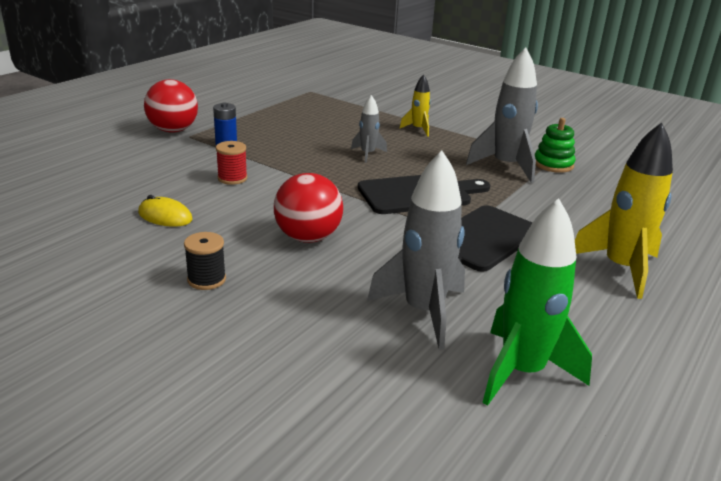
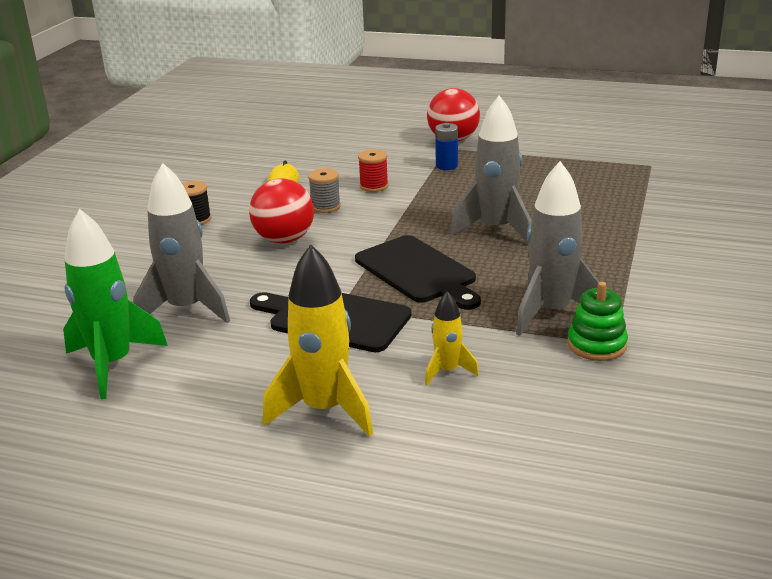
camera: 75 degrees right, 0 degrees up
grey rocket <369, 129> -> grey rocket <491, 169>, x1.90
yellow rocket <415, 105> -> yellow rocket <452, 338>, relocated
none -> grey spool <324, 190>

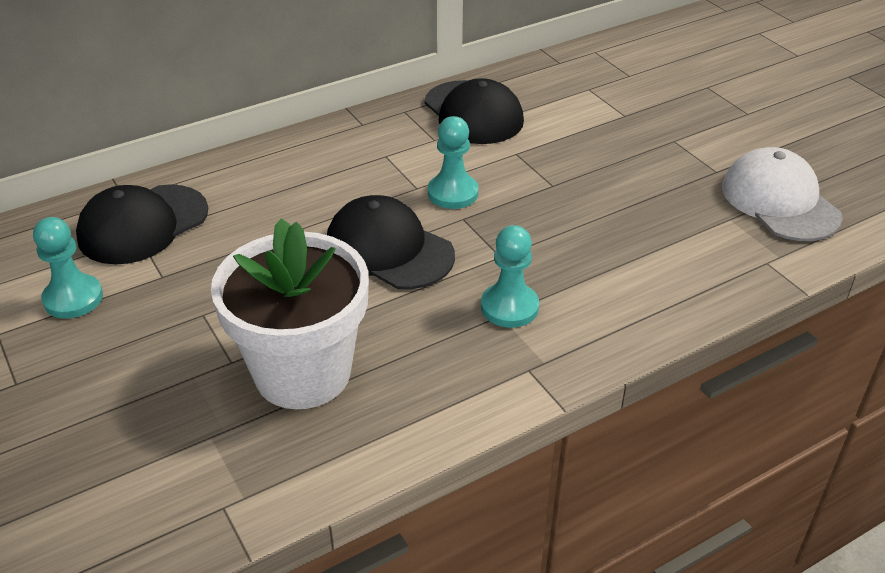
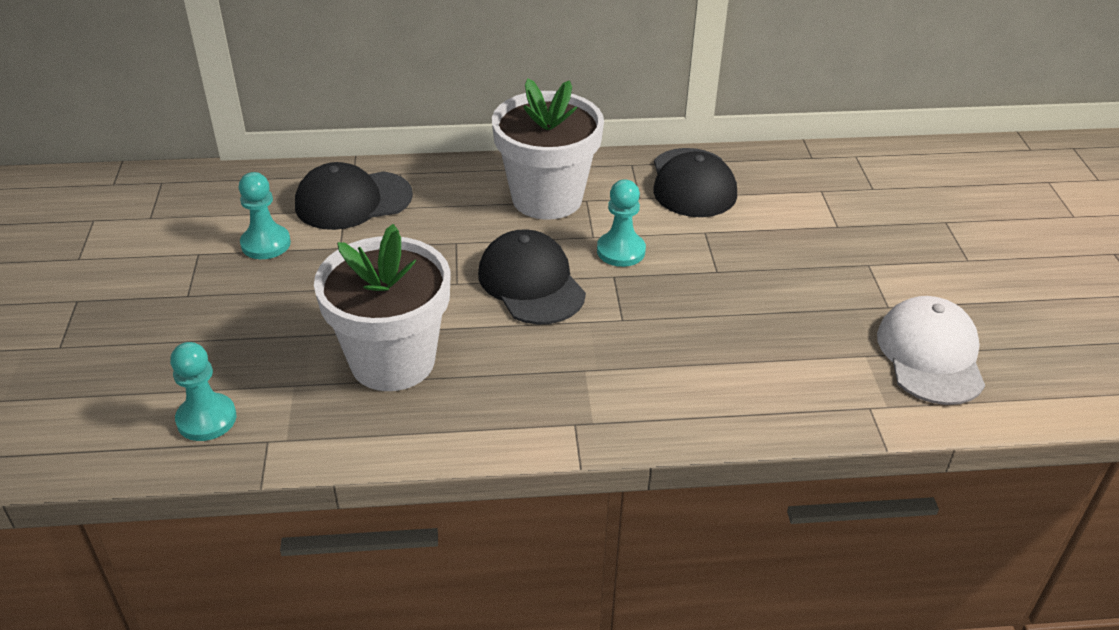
camera: 25 degrees right, 0 degrees up
turquoise pawn <510, 276> -> turquoise pawn <203, 391>, relocated
none -> white flower pot <548, 149>

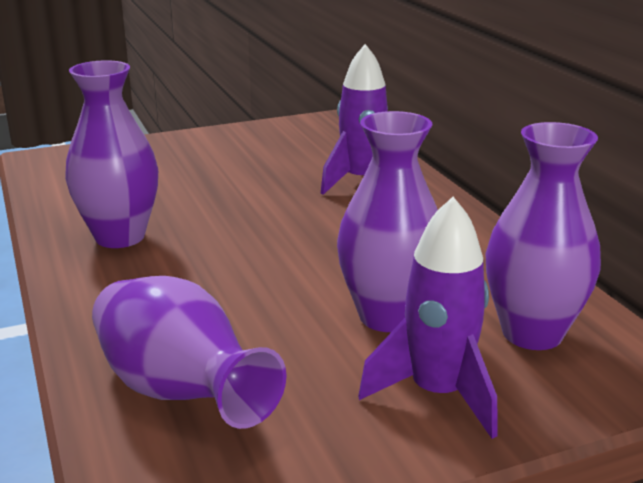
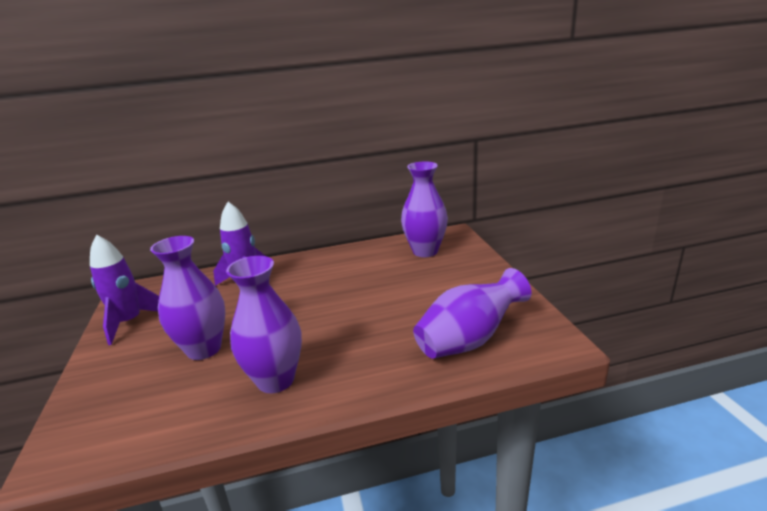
camera: 80 degrees left, 0 degrees up
purple vase <387, 221> -> purple vase <187, 298>, relocated
purple rocket <427, 318> -> purple rocket <124, 290>, relocated

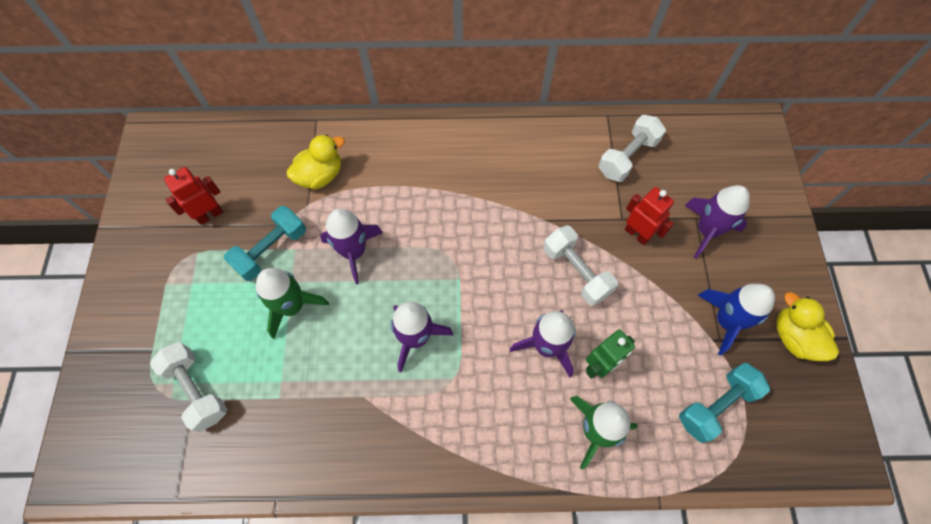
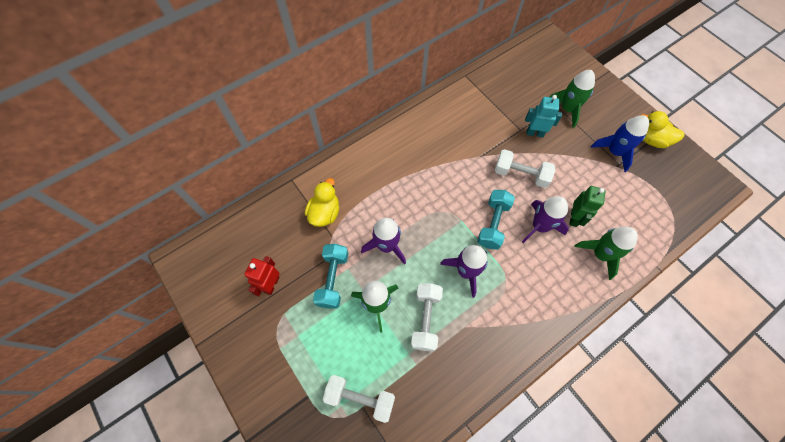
camera: 35 degrees left, 0 degrees up
white dumbbell <632, 148> -> white dumbbell <427, 317>, relocated
red robot <649, 216> -> turquoise robot <543, 116>
turquoise dumbbell <724, 403> -> turquoise dumbbell <496, 220>, relocated
purple rocket <717, 222> -> green rocket <572, 99>

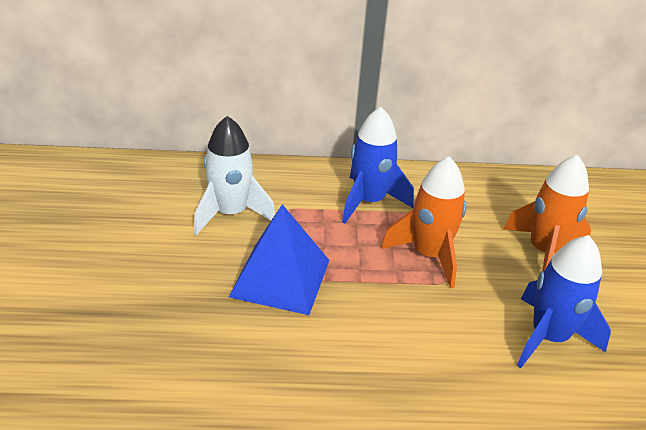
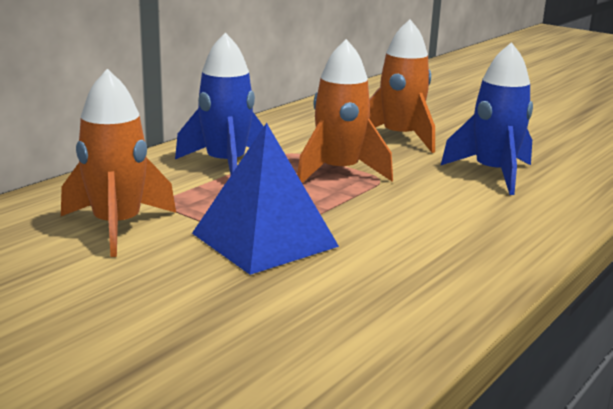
camera: 50 degrees left, 15 degrees down
white rocket <234, 175> -> orange rocket <118, 163>

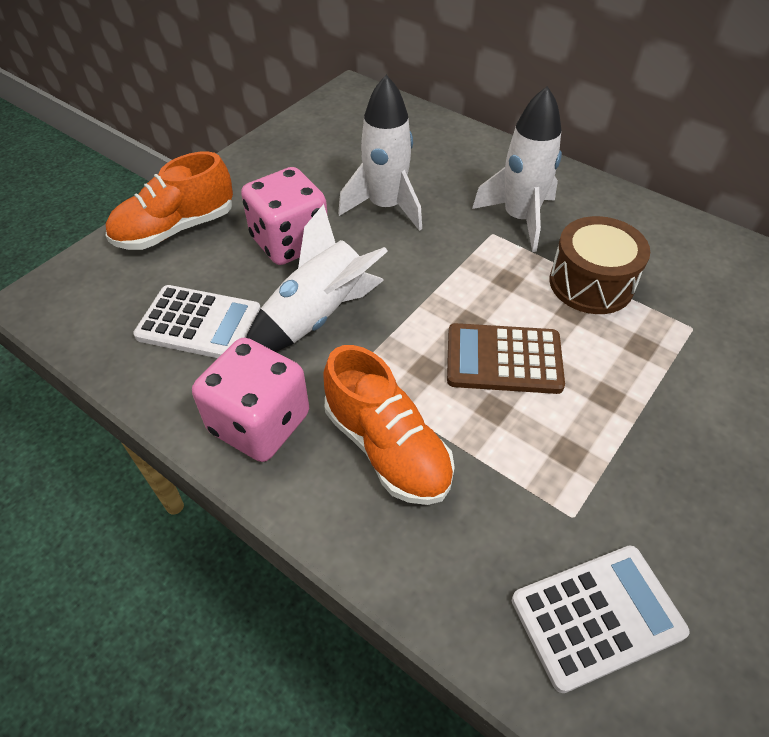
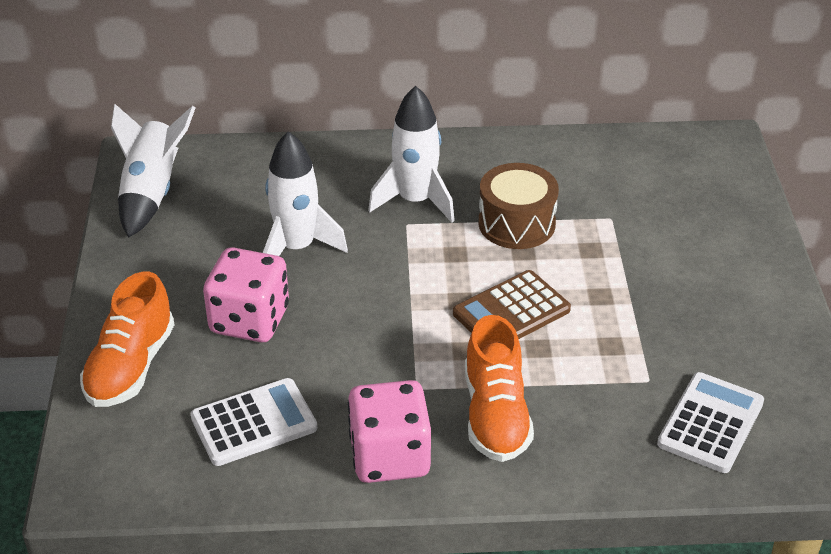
camera: 40 degrees left, 10 degrees down
white rocket <317, 278> -> white rocket <153, 171>, relocated
orange shoe <389, 425> -> orange shoe <499, 388>, 75 degrees clockwise

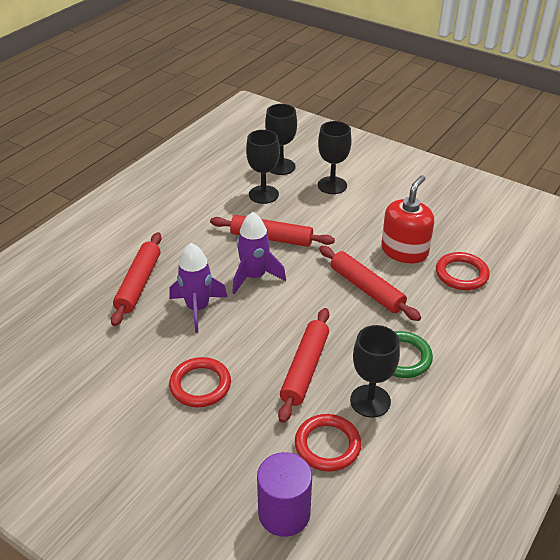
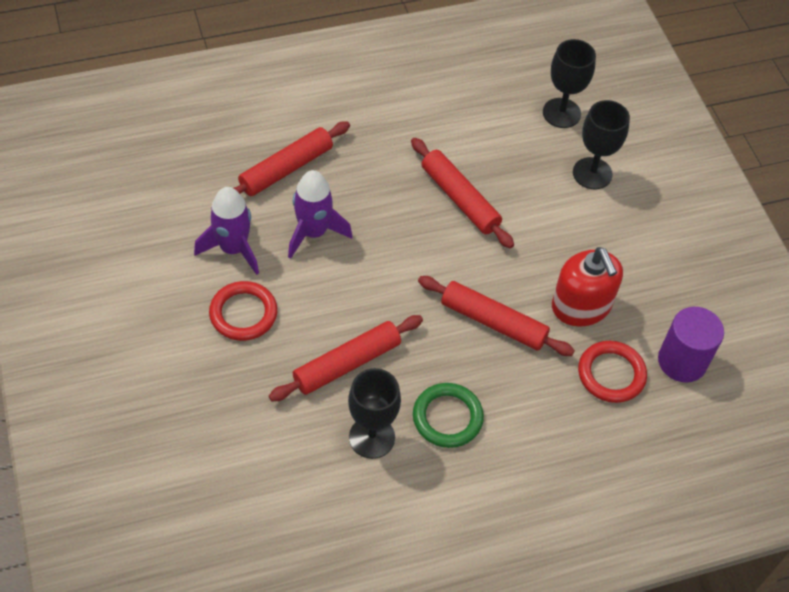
camera: 35 degrees right, 15 degrees up
purple rocket <259, 253> -> purple rocket <226, 231>, relocated
black goblet <263, 167> -> none
purple cylinder <284, 494> -> purple cylinder <691, 344>, relocated
red ring <328, 443> -> none
red rolling pin <370, 283> -> red rolling pin <496, 316>, 60 degrees counterclockwise
red soap dispenser <407, 219> -> red soap dispenser <587, 287>, 90 degrees clockwise

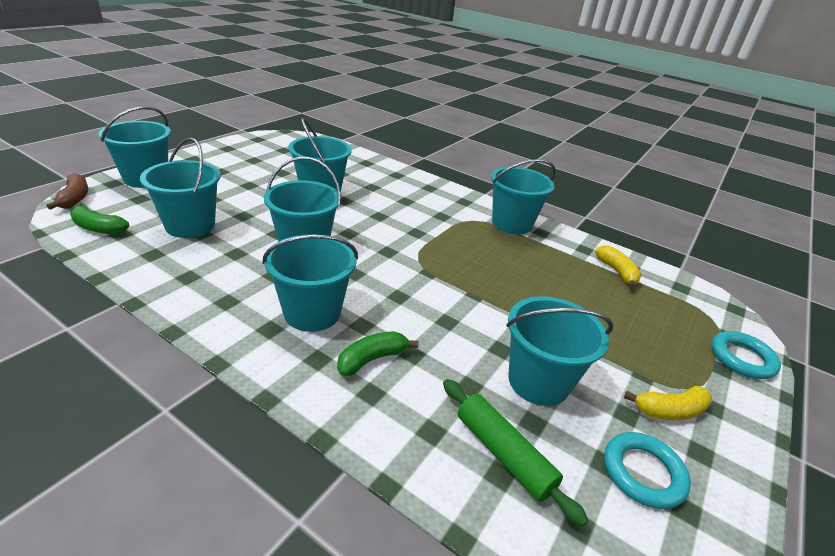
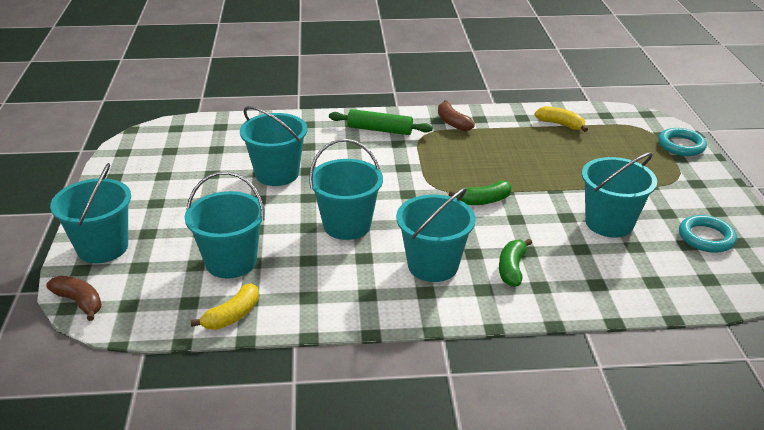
camera: 35 degrees left, 0 degrees up
green banana <99, 219> -> green banana <480, 193>, relocated
green rolling pin <515, 453> -> green rolling pin <381, 122>, relocated
turquoise bucket <523, 196> -> brown banana <456, 115>
yellow banana <668, 403> -> yellow banana <225, 306>, relocated

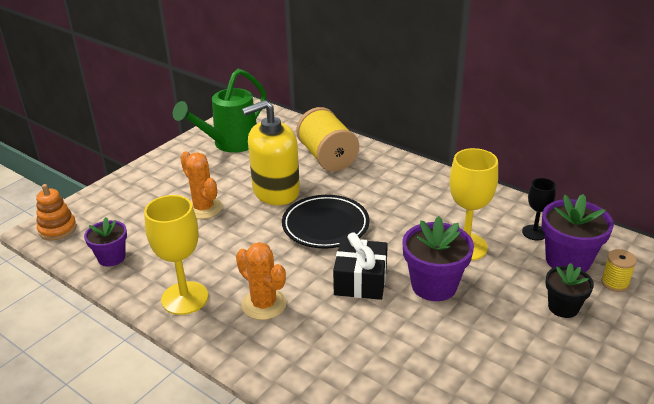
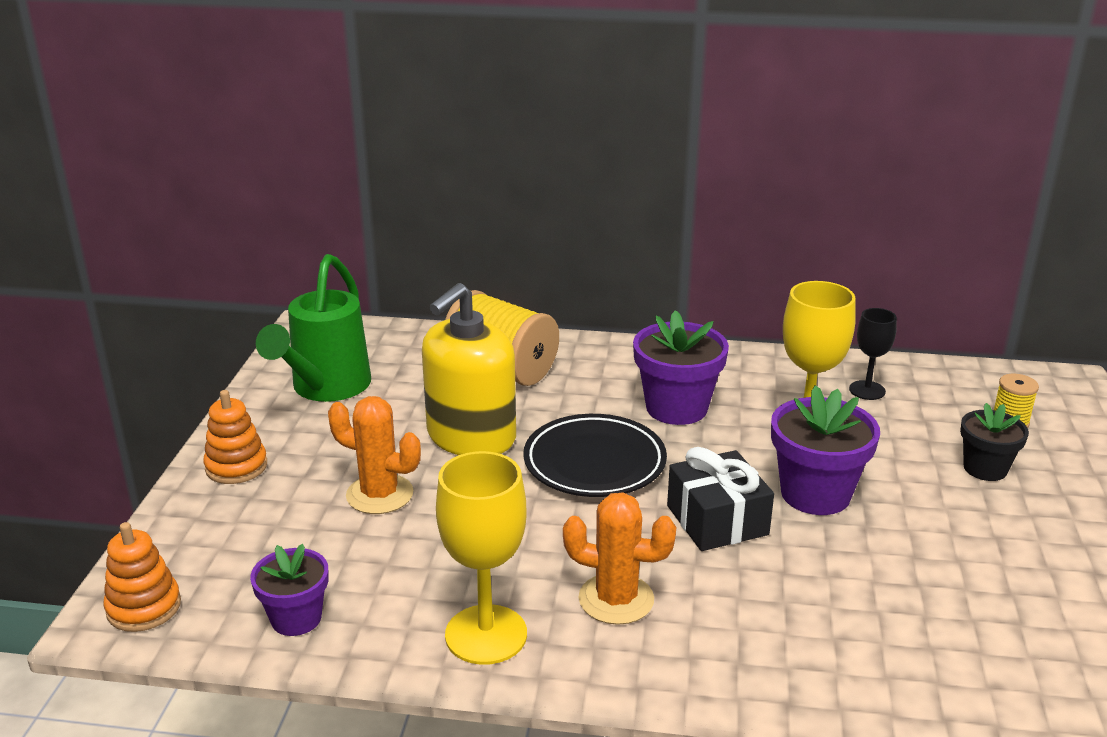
camera: 30 degrees left, 5 degrees down
purple flower pot <578, 233> -> purple flower pot <681, 367>, relocated
none -> orange stacking toy <235, 437>

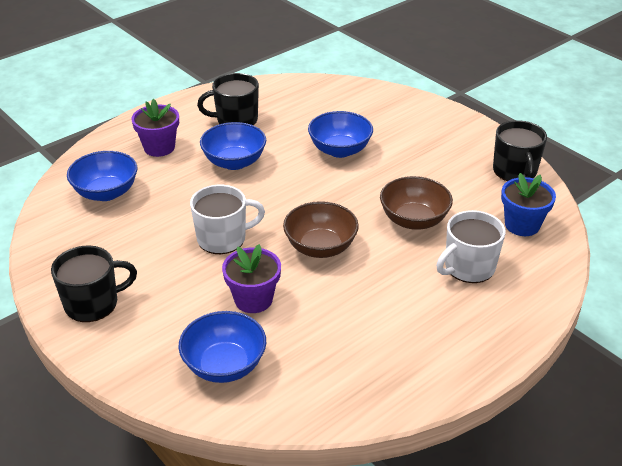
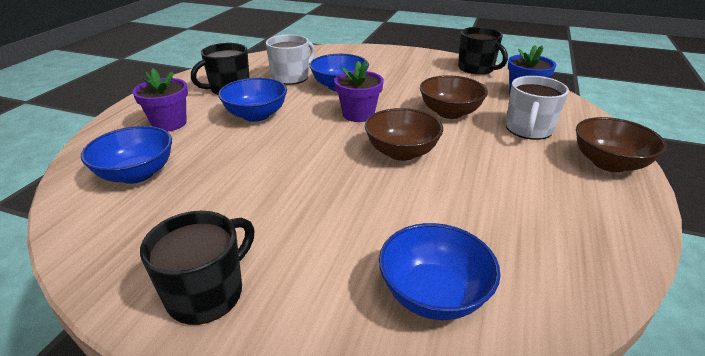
camera: 30 degrees left, 5 degrees down
white mug <227, 219> -> white mug <290, 59>, relocated
purple flower pot <251, 278> -> purple flower pot <359, 91>, relocated
none -> brown bowl <621, 144>

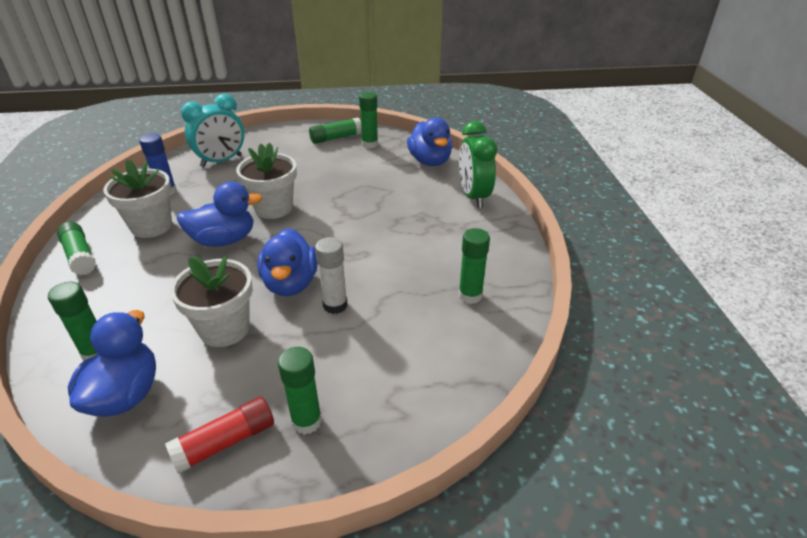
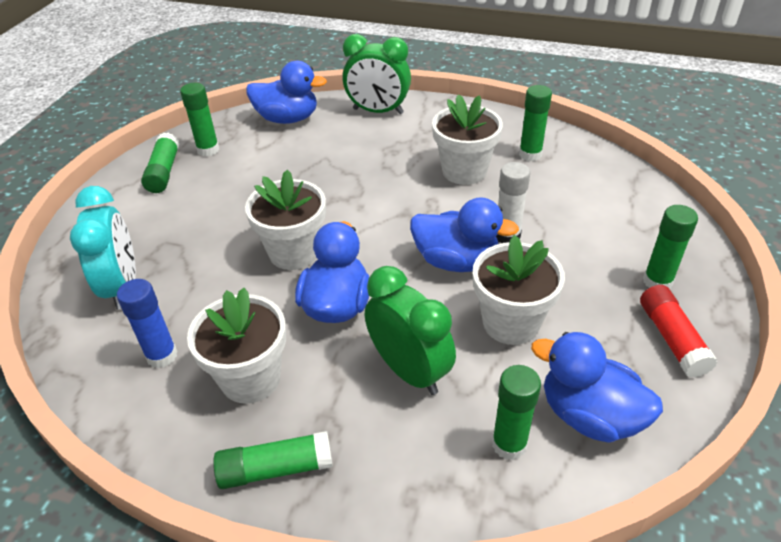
camera: 65 degrees left, 5 degrees up
none -> green clock <410, 330>
none -> white flower pot <467, 139>

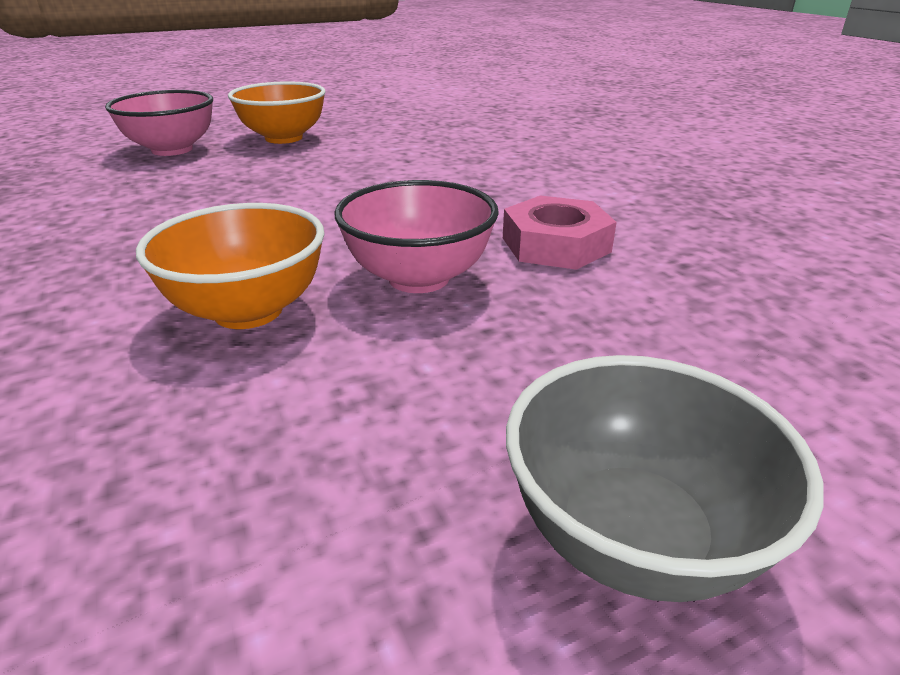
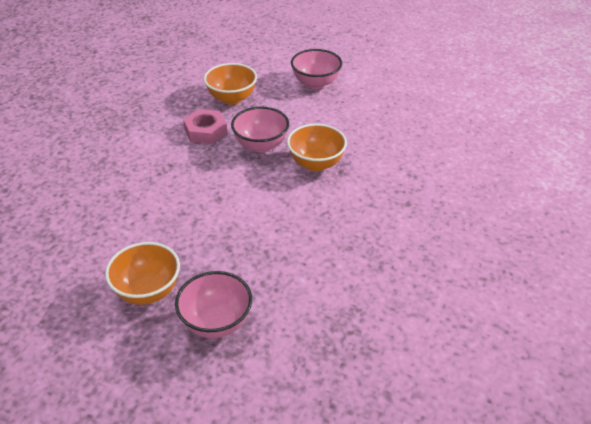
camera: 130 degrees left, 10 degrees up
grey bowl <665, 478> -> pink bowl <316, 69>
none -> orange bowl <230, 84>

